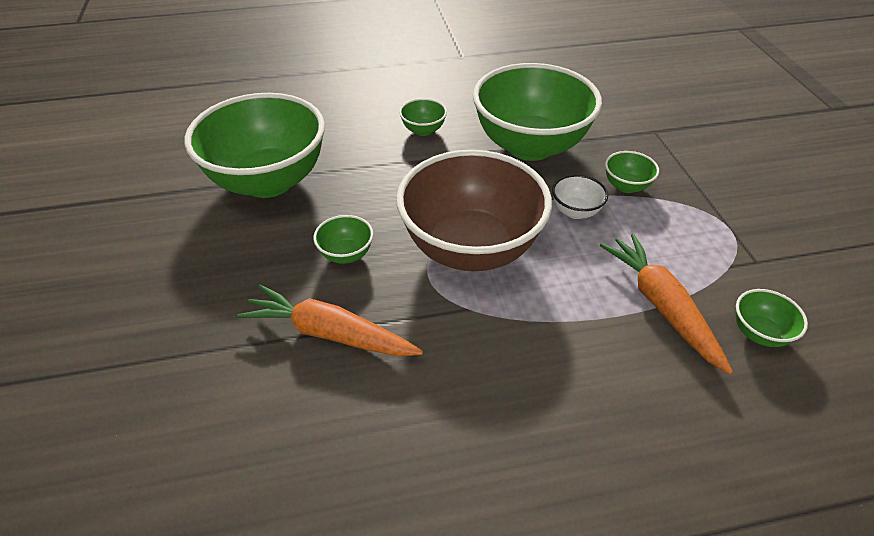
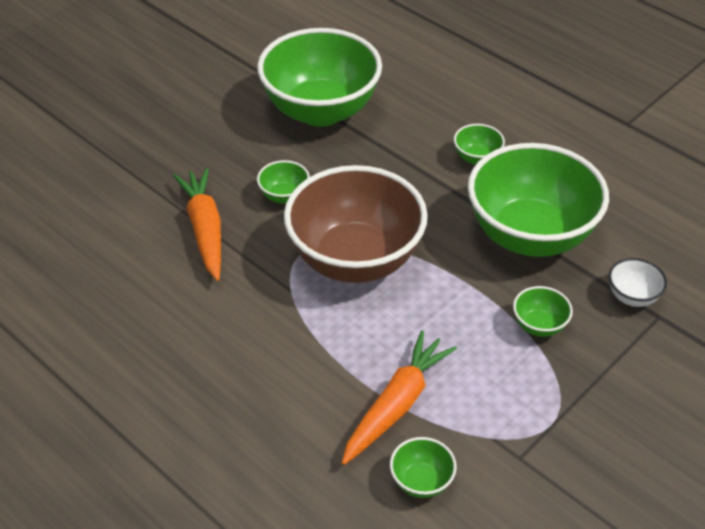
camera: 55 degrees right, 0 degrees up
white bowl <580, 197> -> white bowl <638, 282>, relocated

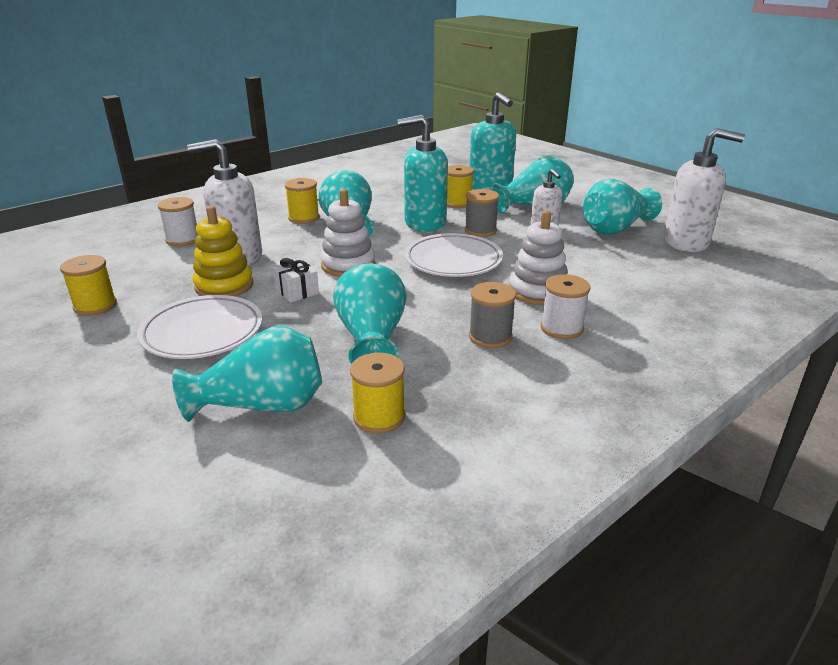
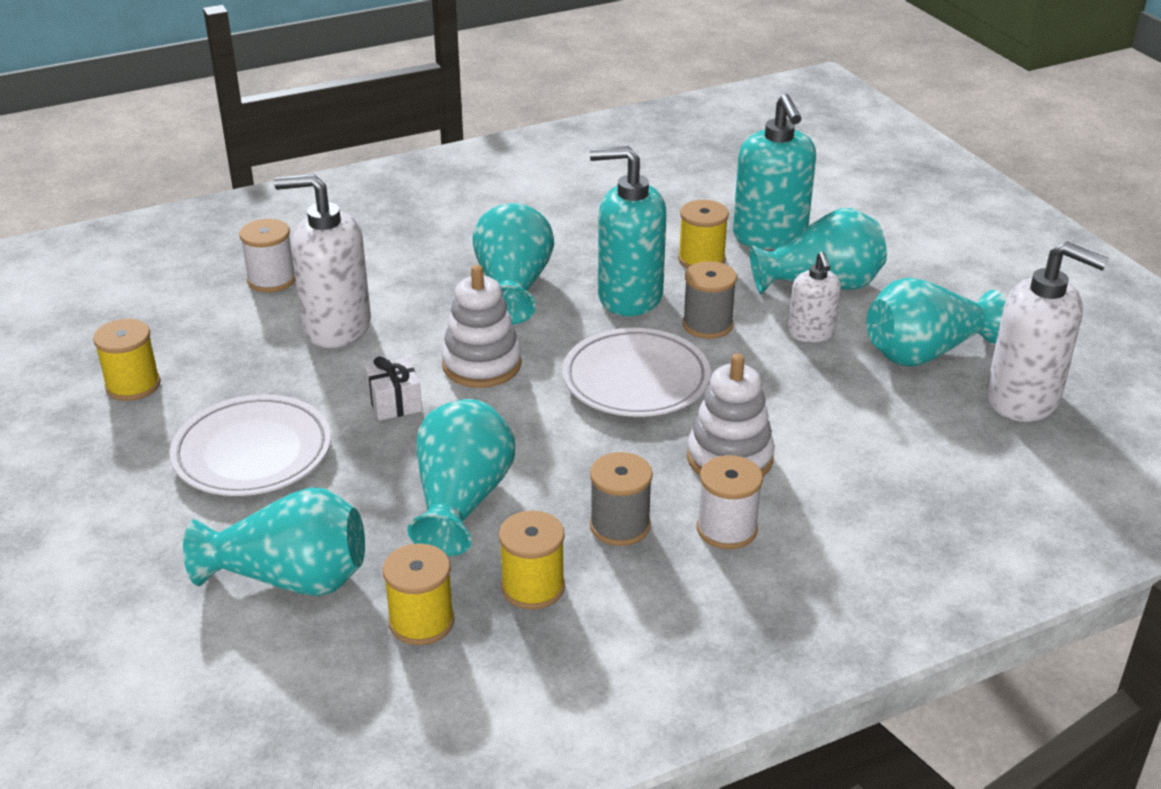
camera: 15 degrees right, 5 degrees up
yellow stacking toy <223, 251> -> none
yellow spool <302, 201> -> yellow spool <532, 560>, relocated

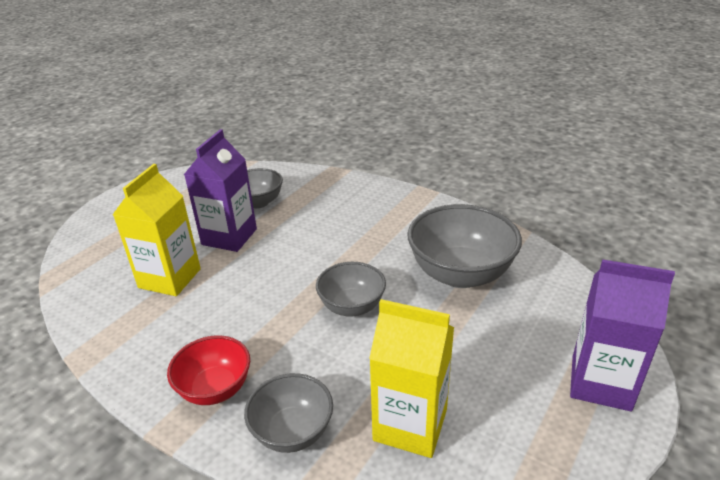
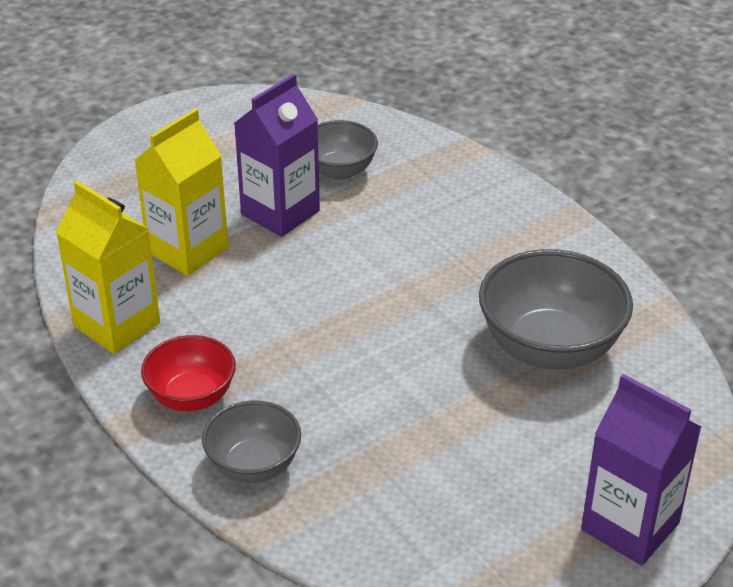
camera: 20 degrees right, 5 degrees up
grey bowl <351, 289> -> none
yellow carton <411, 378> -> yellow carton <108, 267>, relocated

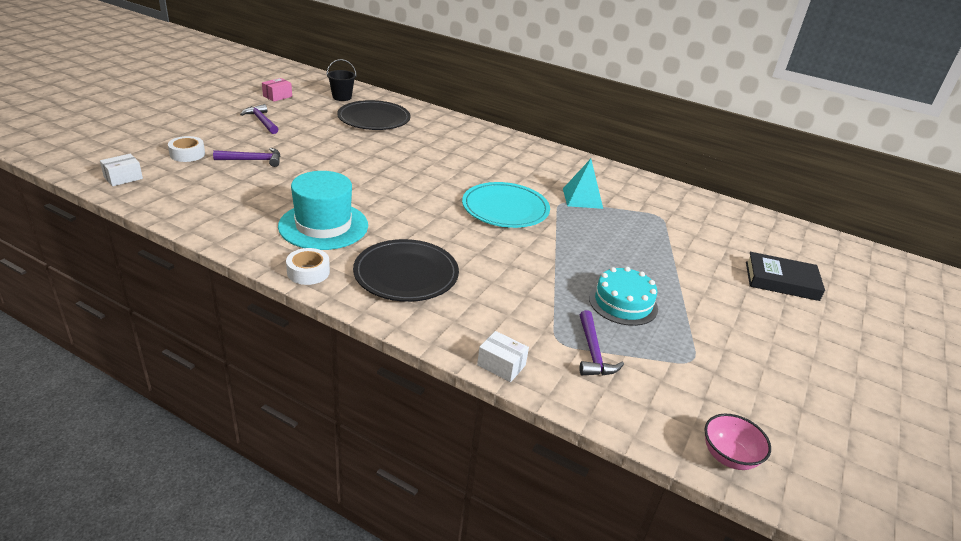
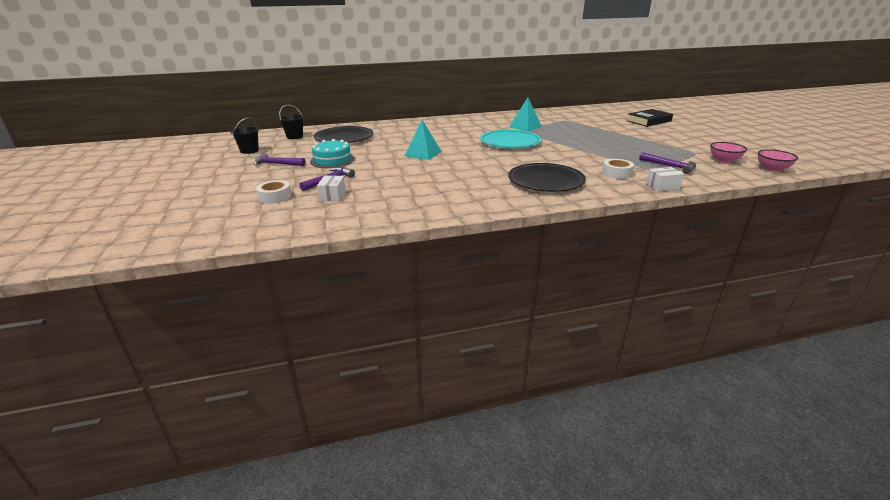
camera: 40 degrees left, 5 degrees down
white box <121, 170> -> white box <331, 188>, relocated
pink box <277, 90> -> black bucket <245, 135>
turquoise hat <323, 210> -> none
white tape <308, 266> -> white tape <618, 169>, relocated
turquoise cake <623, 296> -> turquoise cake <332, 153>, relocated
none -> turquoise pyramid <423, 140>
none -> pink bowl <728, 152>

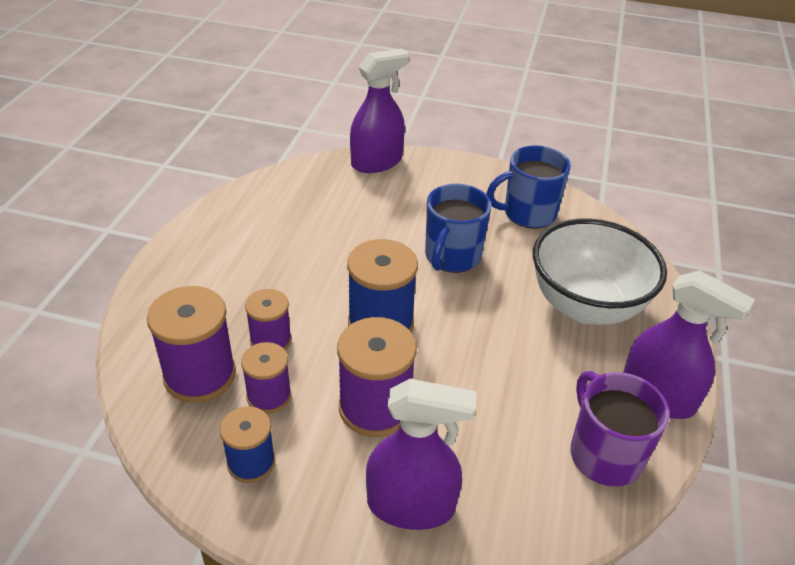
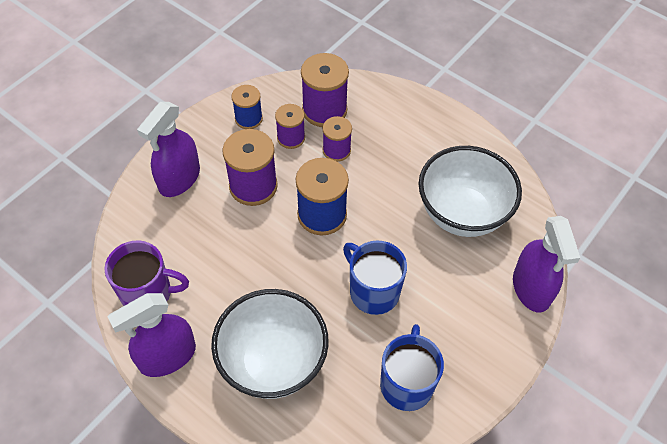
camera: 115 degrees right, 15 degrees up
none -> white bowl <470, 191>

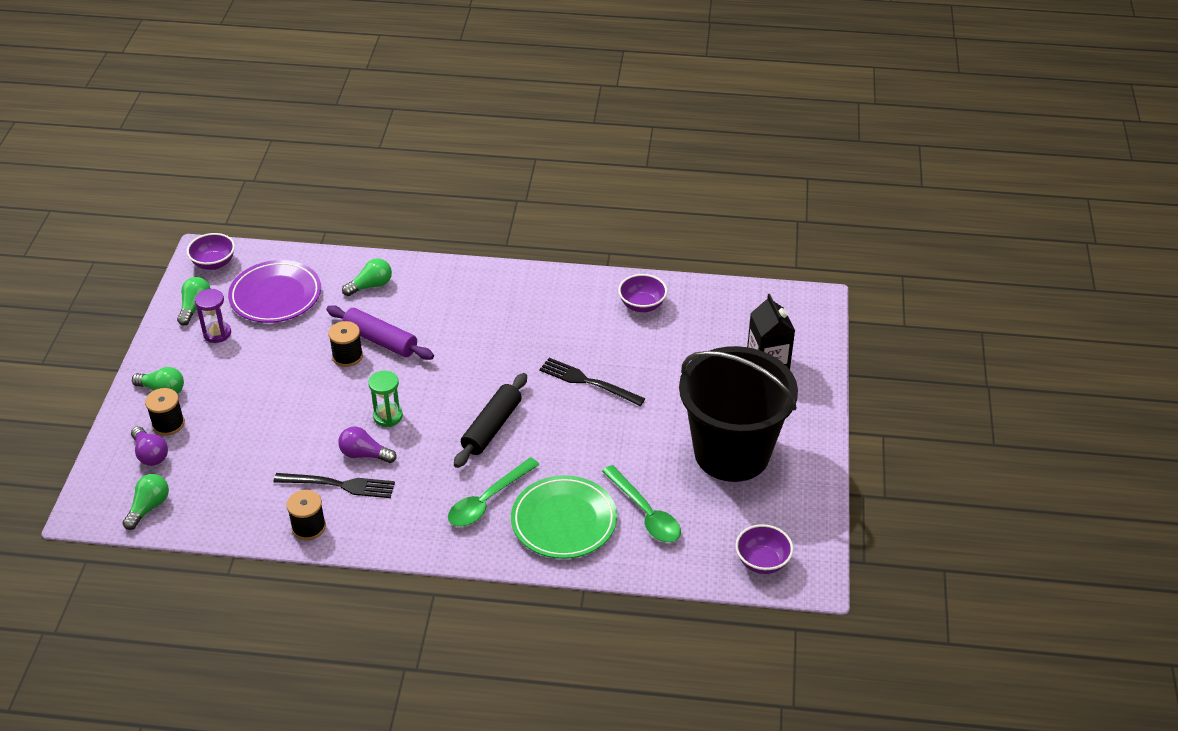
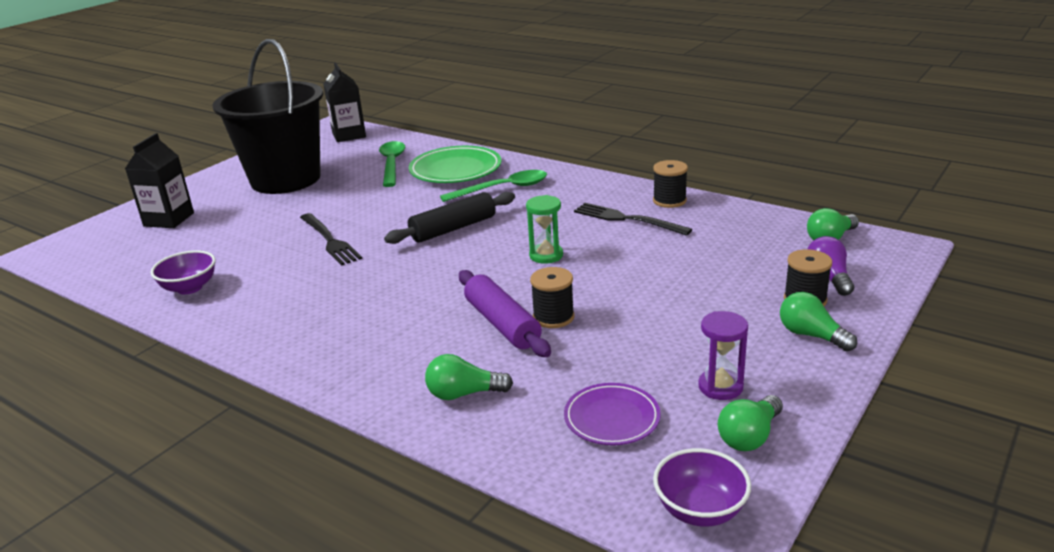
camera: 150 degrees left, 15 degrees down
purple plate <274, 291> -> purple plate <612, 414>, x0.62
purple light bulb <367, 444> -> none
purple bowl <764, 549> -> black carton <344, 102>

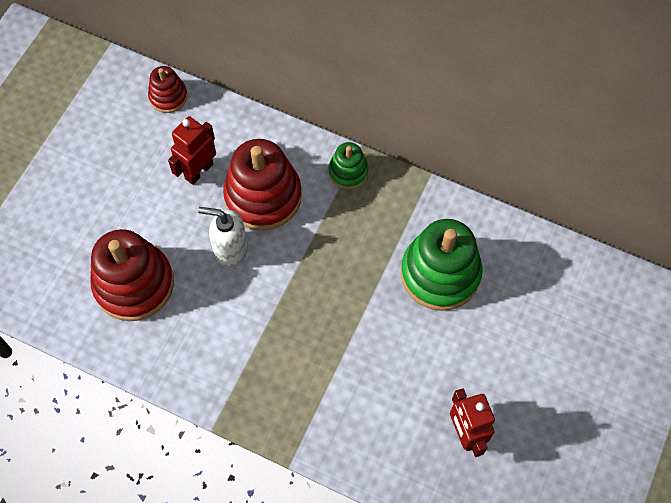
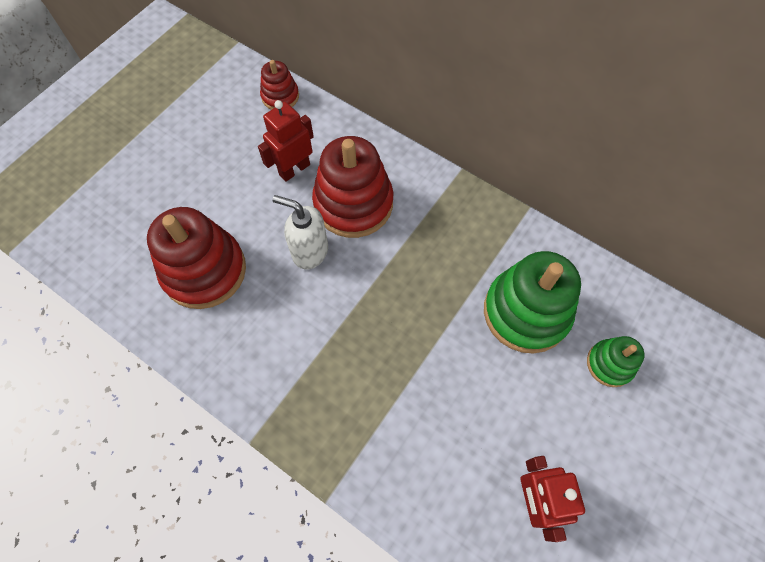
camera: 10 degrees right, 0 degrees up
green stacking toy <348, 165> -> green stacking toy <615, 361>, relocated

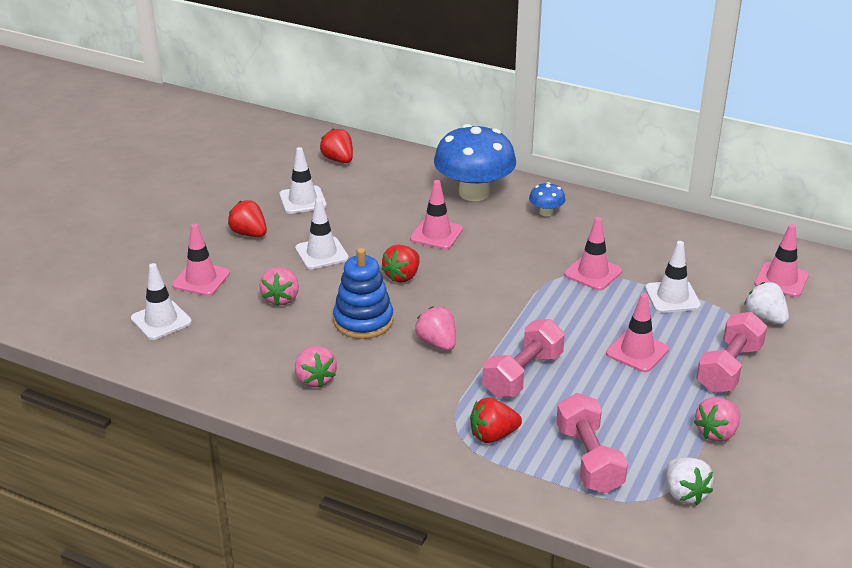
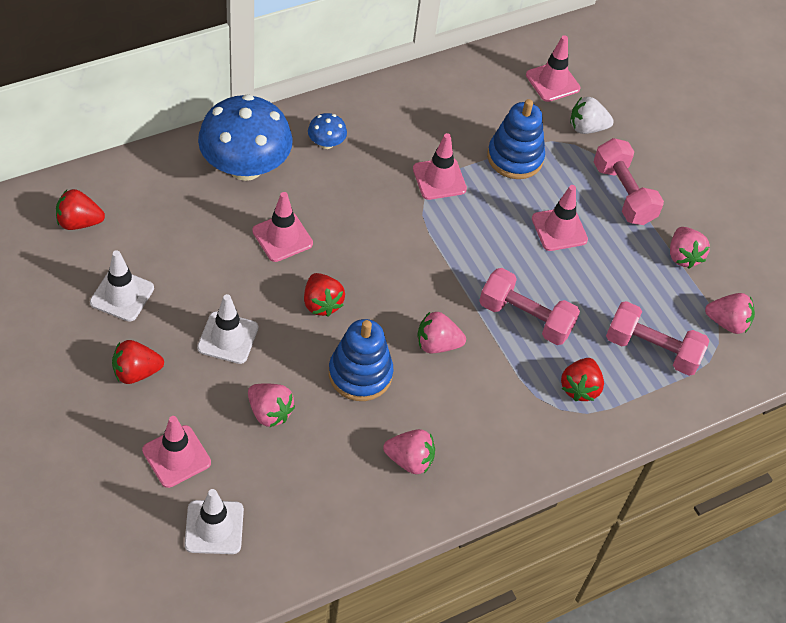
camera: 60 degrees left, 20 degrees up
pink dumbbell <523, 358> -> pink dumbbell <529, 306>, 45 degrees counterclockwise
white traffic cone <673, 277> -> blue stacking toy <516, 139>
white strawberry <690, 481> -> pink strawberry <730, 313>

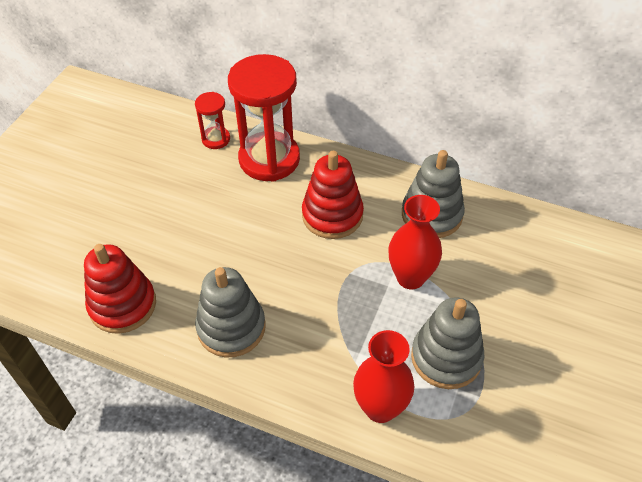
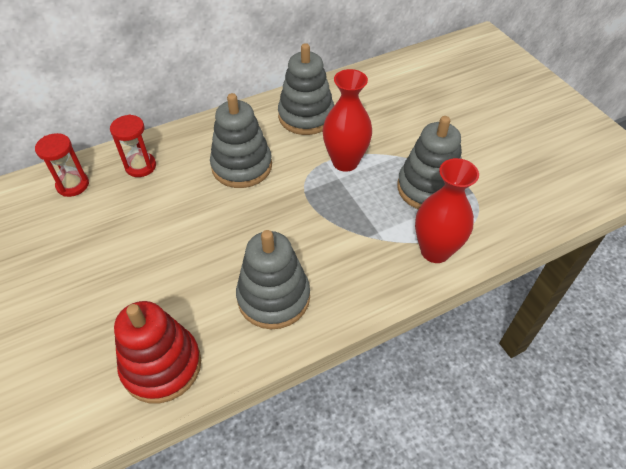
camera: 50 degrees left, 0 degrees up
red hourglass <264, 118> -> red hourglass <133, 146>, x0.48
red stacking toy <333, 195> -> grey stacking toy <241, 140>

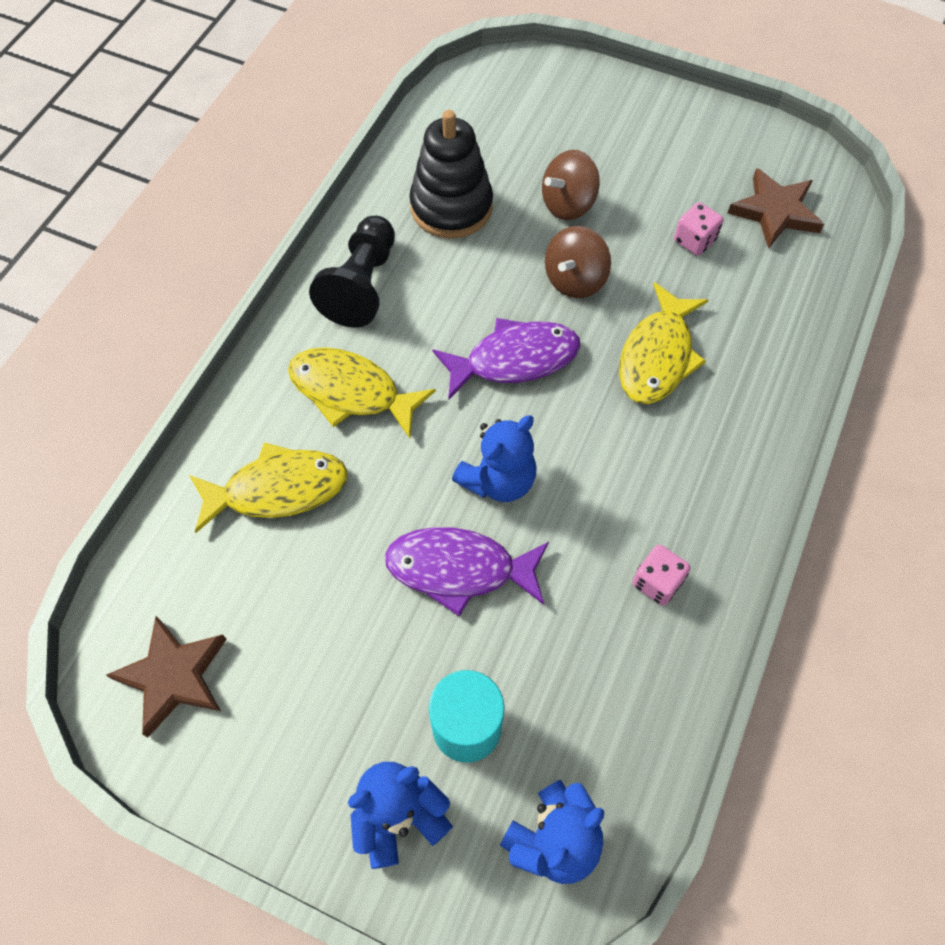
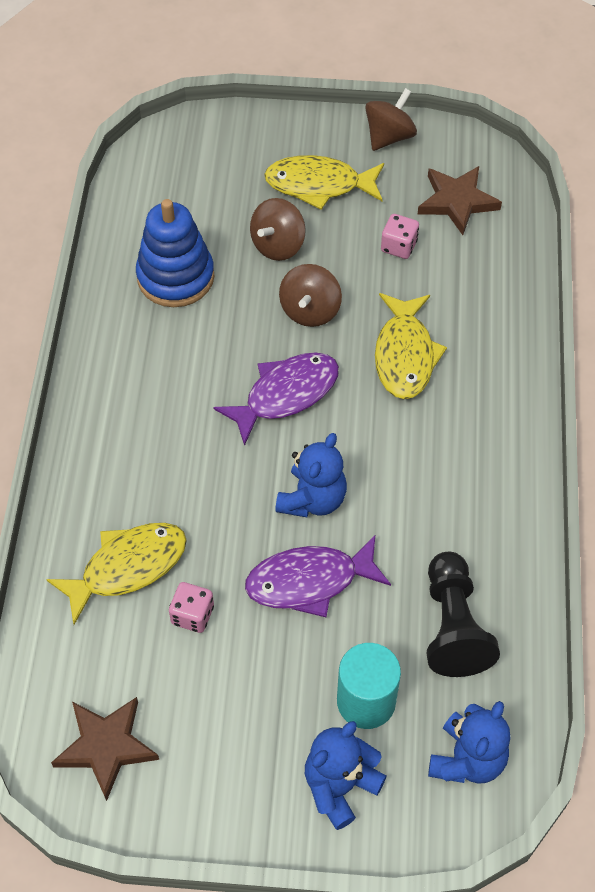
camera: 20 degrees left, 5 degrees down
yellow fish <362, 393> -> yellow fish <324, 182>, relocated
black pawn <352, 272> -> black pawn <463, 614>, relocated
black stacking toy <451, 174> -> blue stacking toy <175, 253>
pink dice <661, 575> -> pink dice <191, 607>, relocated
none -> brown spinning top <391, 119>

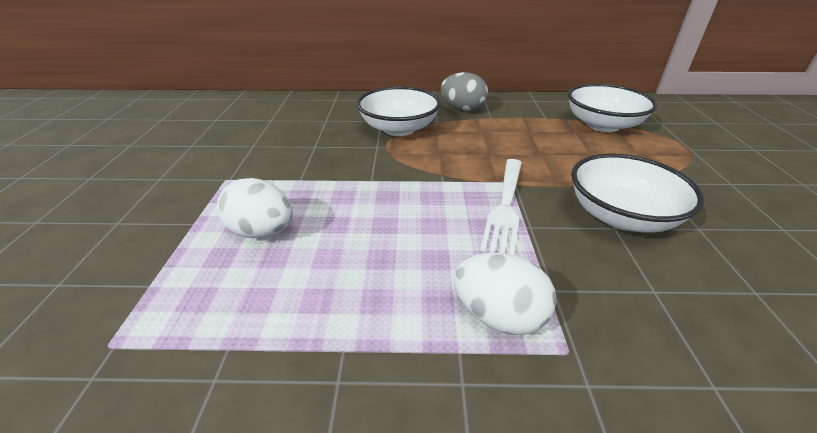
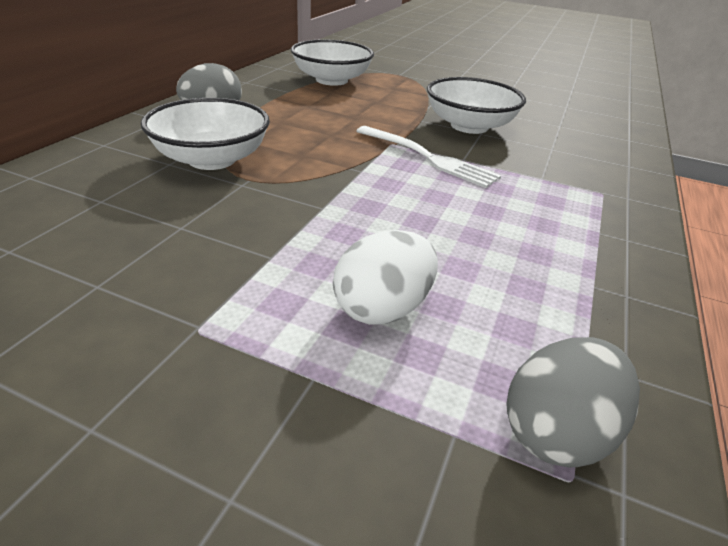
camera: 70 degrees left, 0 degrees up
white egg <504, 294> -> none
none -> grey egg <573, 402>

